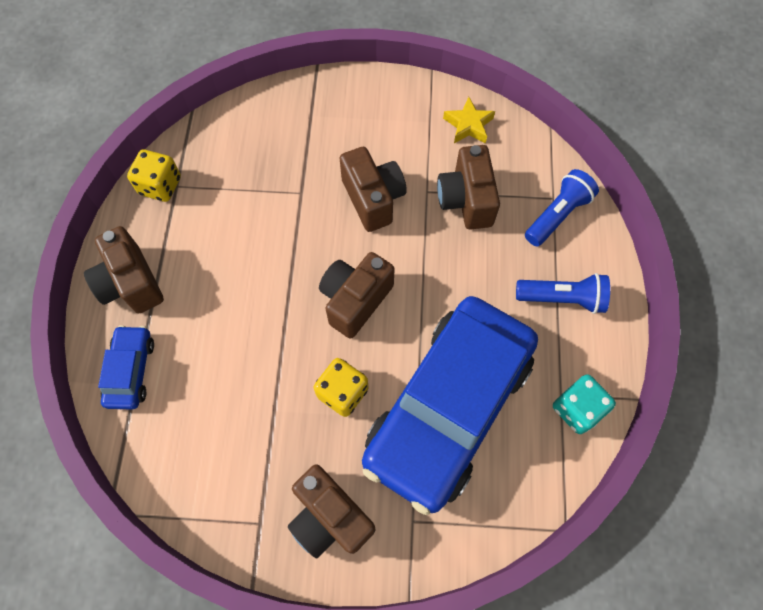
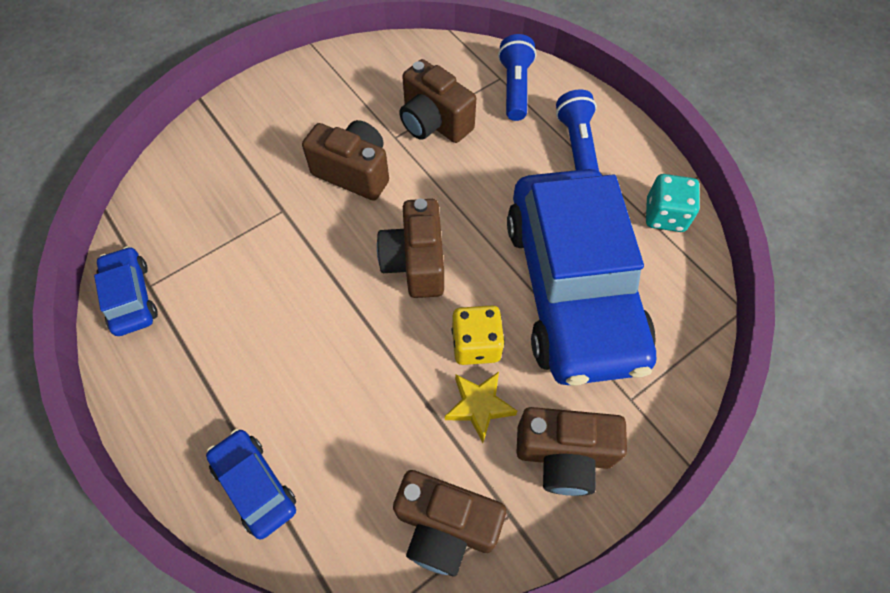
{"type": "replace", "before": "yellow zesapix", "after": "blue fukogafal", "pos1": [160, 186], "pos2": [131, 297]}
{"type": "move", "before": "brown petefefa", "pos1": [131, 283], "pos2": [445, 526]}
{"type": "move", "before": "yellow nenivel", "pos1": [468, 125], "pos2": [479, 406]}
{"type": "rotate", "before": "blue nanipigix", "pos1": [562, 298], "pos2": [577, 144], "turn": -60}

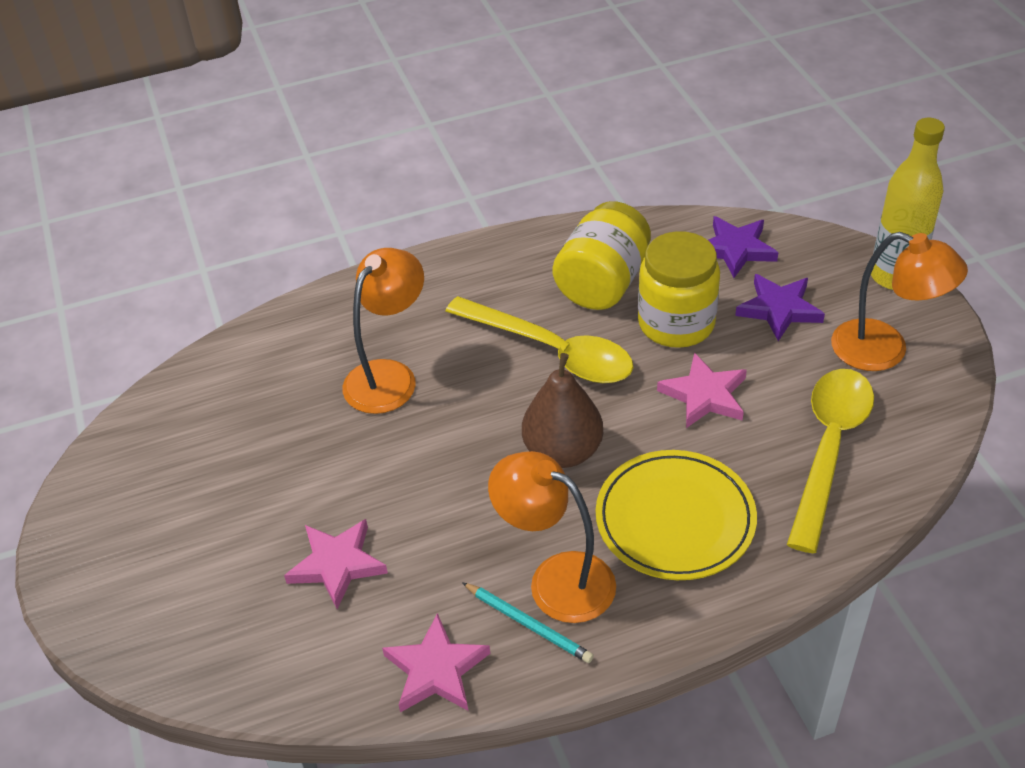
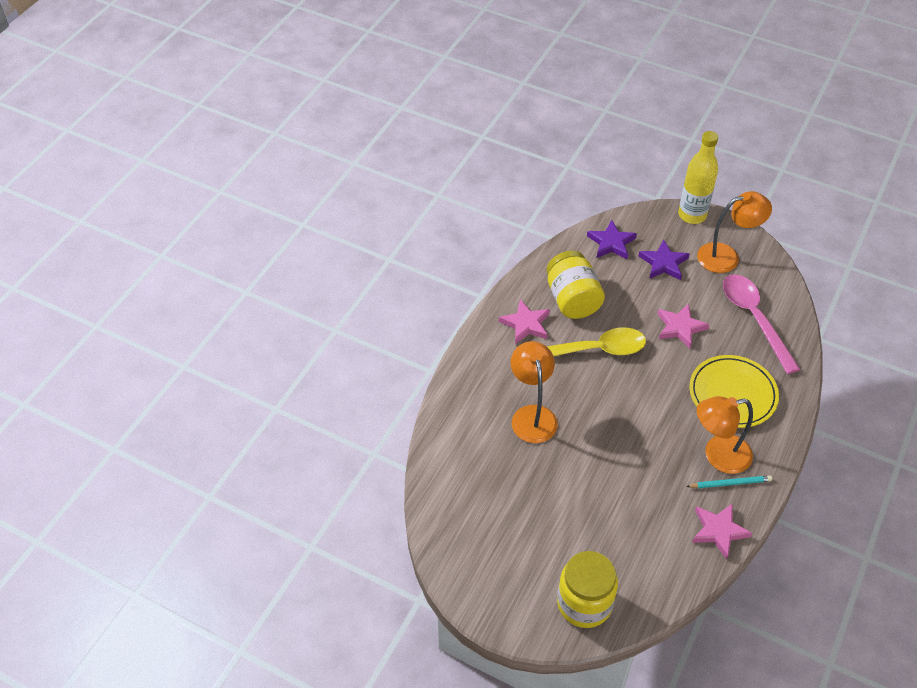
{"type": "move", "before": "pink nenivel", "pos1": [337, 564], "pos2": [526, 324]}
{"type": "move", "before": "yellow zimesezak", "pos1": [676, 323], "pos2": [584, 603]}
{"type": "recolor", "before": "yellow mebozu", "after": "pink mebozu", "pos1": [829, 449], "pos2": [754, 319]}
{"type": "delete", "before": "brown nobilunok", "pos1": [563, 452]}

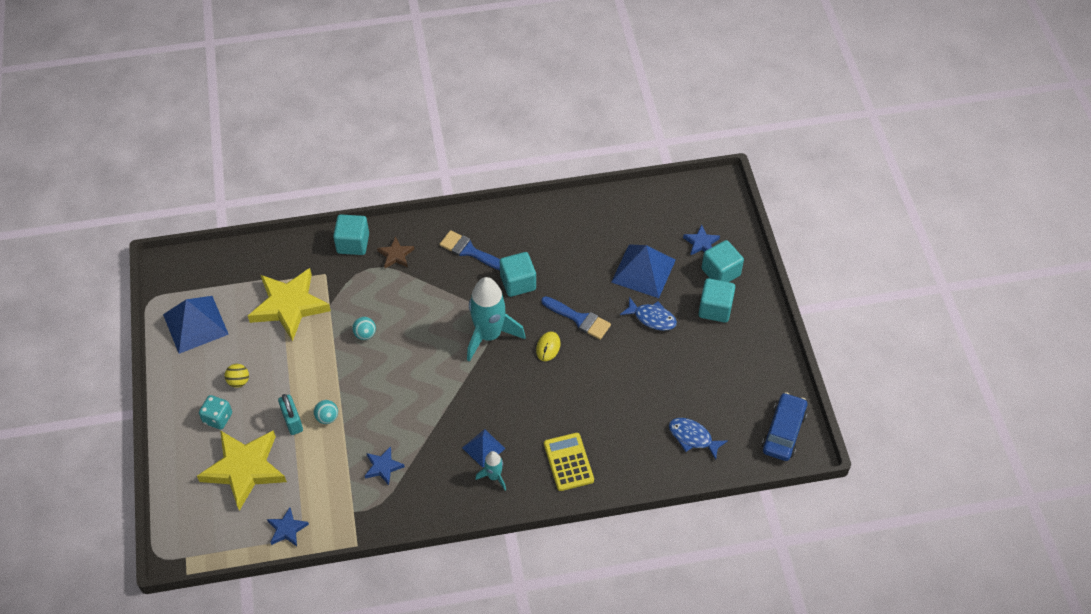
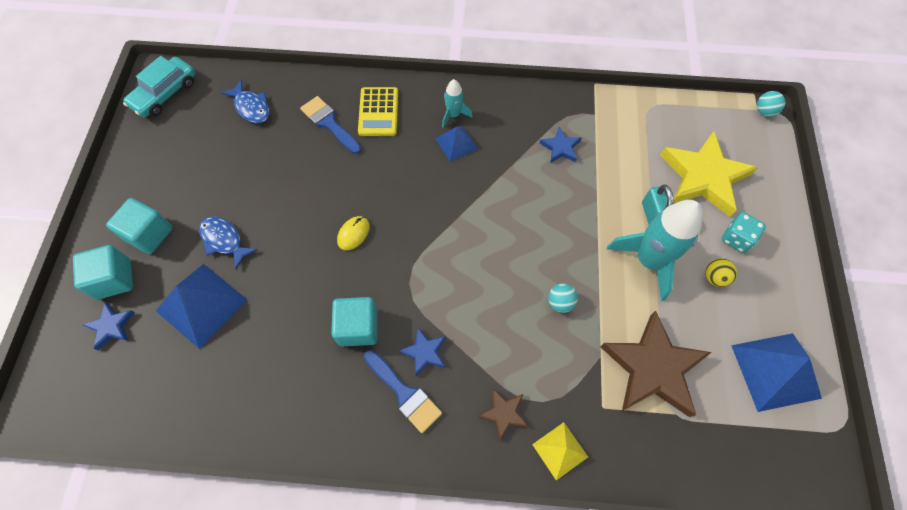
{"type": "recolor", "before": "blue fukogafal", "after": "turquoise fukogafal", "pos1": [783, 431], "pos2": [165, 93]}
{"type": "move", "before": "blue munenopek", "pos1": [579, 319], "pos2": [329, 123]}
{"type": "move", "before": "blue nenivel", "pos1": [287, 529], "pos2": [424, 352]}
{"type": "replace", "before": "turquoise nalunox", "after": "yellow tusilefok", "pos1": [353, 243], "pos2": [560, 450]}
{"type": "recolor", "before": "yellow nenivel", "after": "brown nenivel", "pos1": [289, 306], "pos2": [653, 368]}
{"type": "move", "before": "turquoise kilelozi", "pos1": [489, 335], "pos2": [648, 260]}
{"type": "move", "before": "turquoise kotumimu", "pos1": [327, 417], "pos2": [764, 111]}

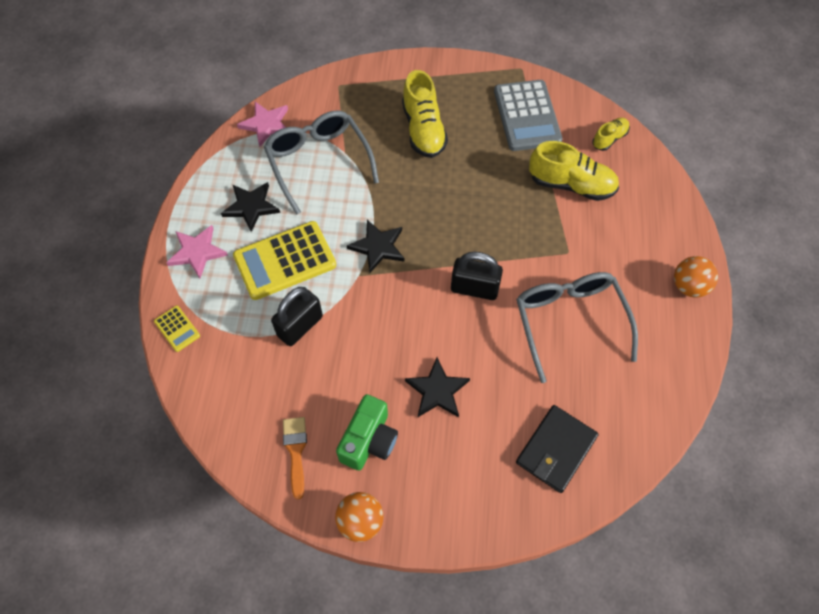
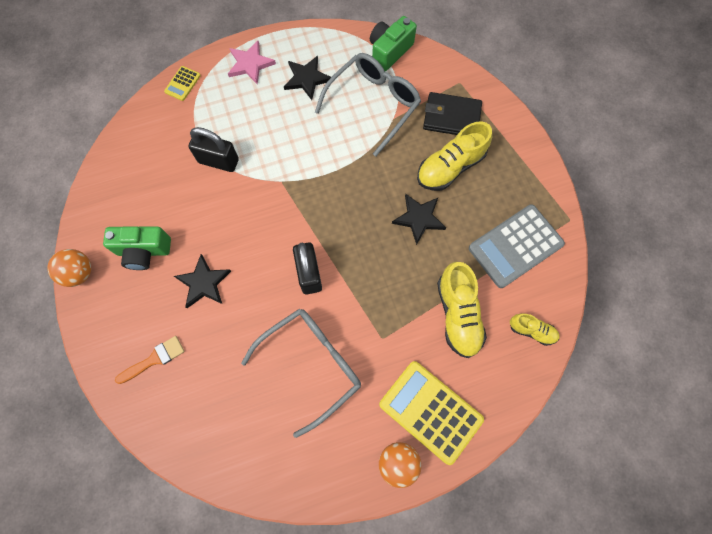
{"type": "move", "before": "orange munenopek", "pos1": [295, 451], "pos2": [154, 359]}
{"type": "replace", "before": "pink nenivel", "after": "green petefefa", "pos1": [266, 124], "pos2": [389, 51]}
{"type": "move", "before": "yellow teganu", "pos1": [285, 261], "pos2": [430, 411]}
{"type": "move", "before": "black nenivel", "pos1": [378, 247], "pos2": [419, 218]}
{"type": "move", "before": "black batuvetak", "pos1": [556, 450], "pos2": [451, 117]}

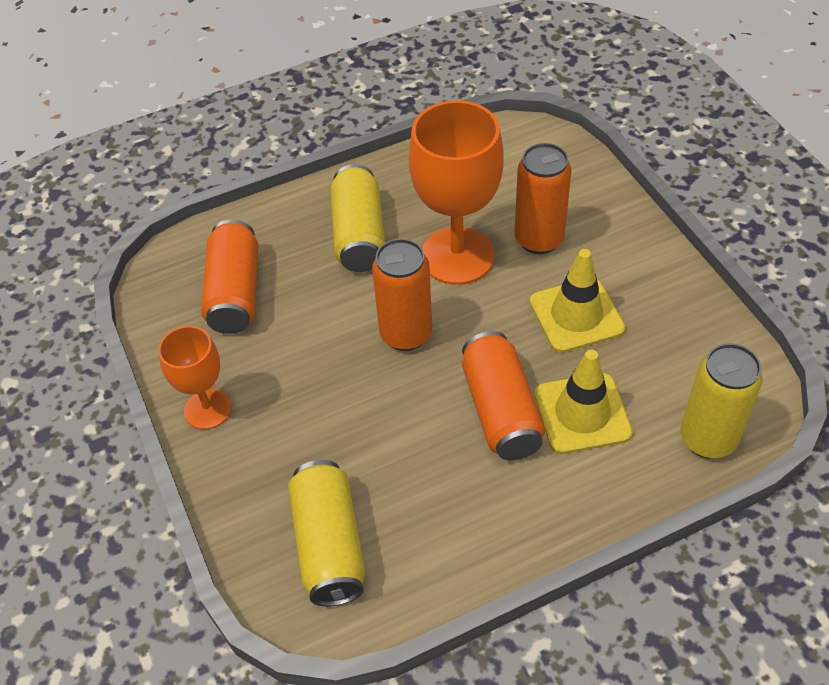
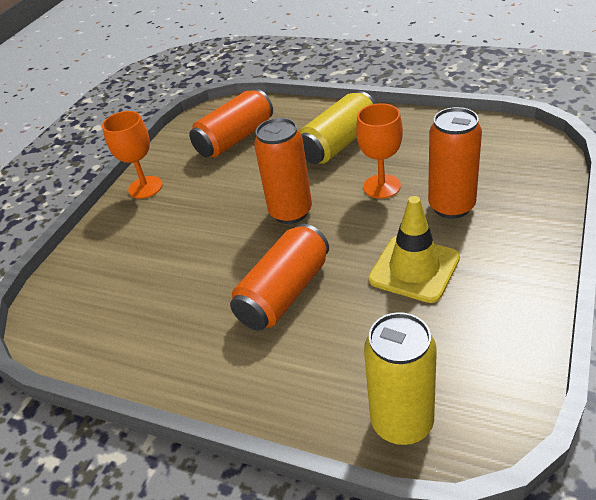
{"type": "resize", "before": "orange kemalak", "pos1": [457, 256], "pos2": [382, 186], "scale": 0.57}
{"type": "delete", "before": "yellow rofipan", "pos1": [329, 544]}
{"type": "delete", "before": "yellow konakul", "pos1": [582, 413]}

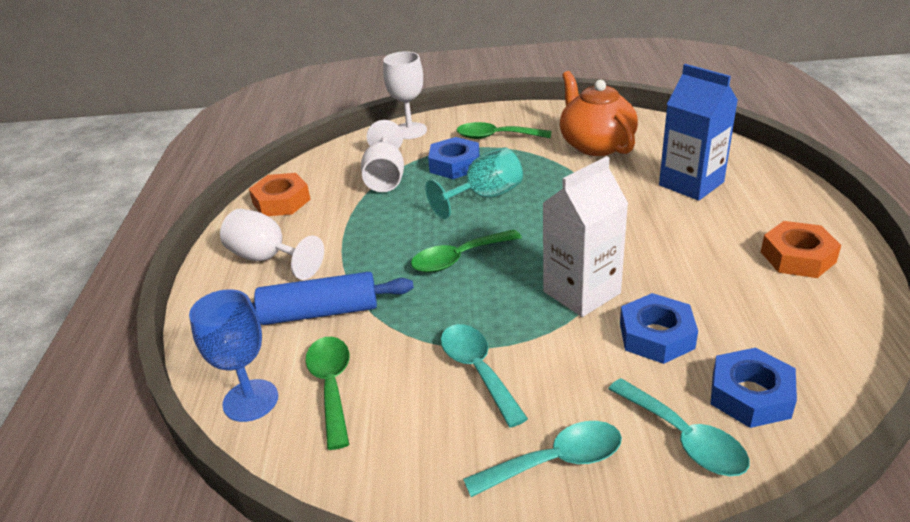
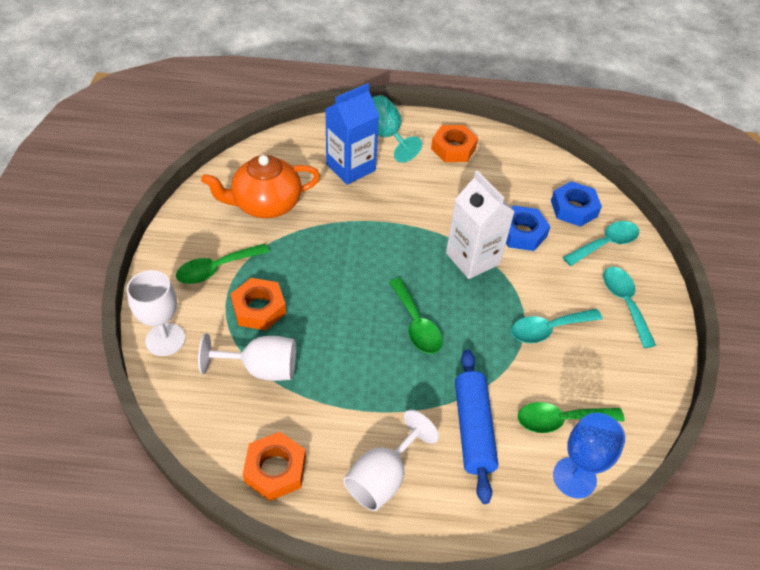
{"type": "rotate", "before": "green mebozu", "pos1": [496, 137], "pos2": [216, 269], "turn": 45}
{"type": "recolor", "before": "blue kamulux", "after": "orange kamulux", "pos1": [454, 165], "pos2": [259, 308]}
{"type": "move", "before": "turquoise kemalak", "pos1": [485, 197], "pos2": [386, 136]}

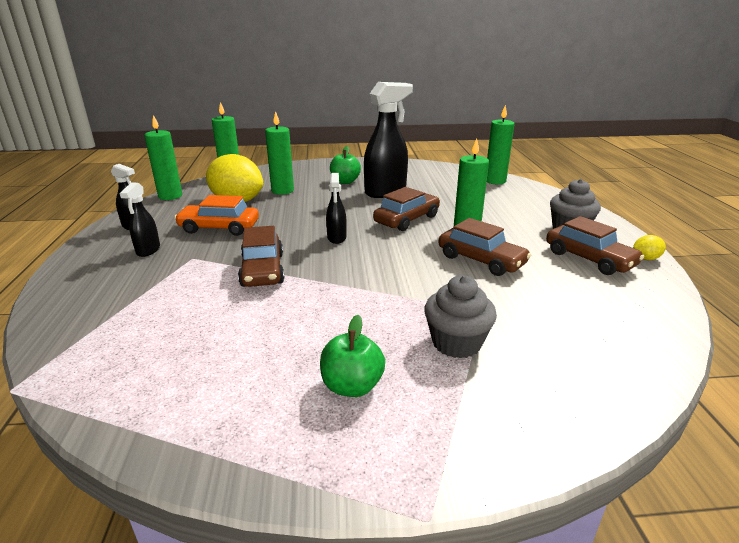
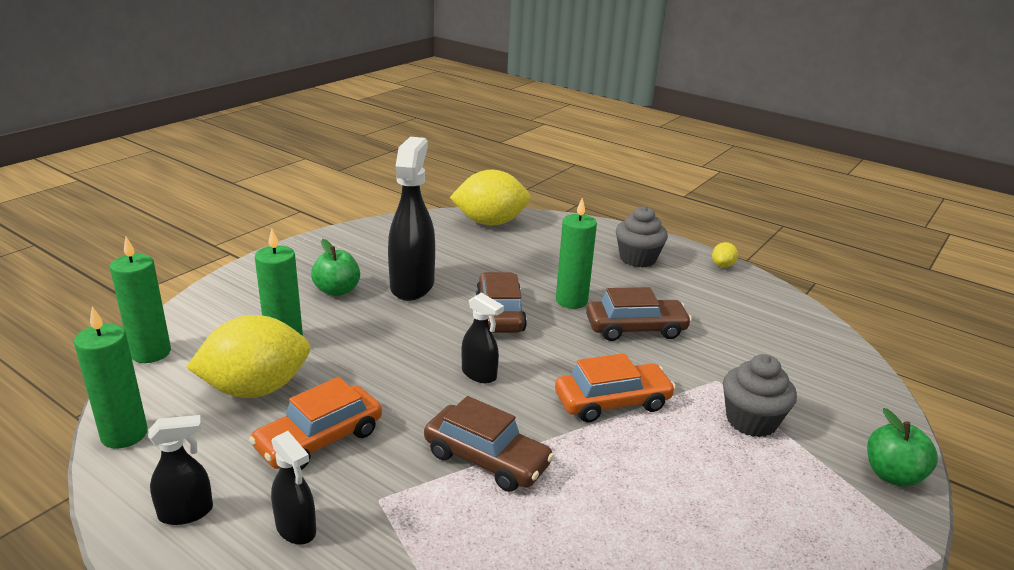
{"type": "replace", "before": "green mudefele", "after": "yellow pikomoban", "pos1": [495, 181], "pos2": [490, 223]}
{"type": "insert", "after": "orange fukogafal", "pos2": [612, 402]}
{"type": "move", "before": "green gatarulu", "pos1": [352, 386], "pos2": [892, 475]}
{"type": "delete", "before": "brown fukogafal", "pos1": [589, 259]}

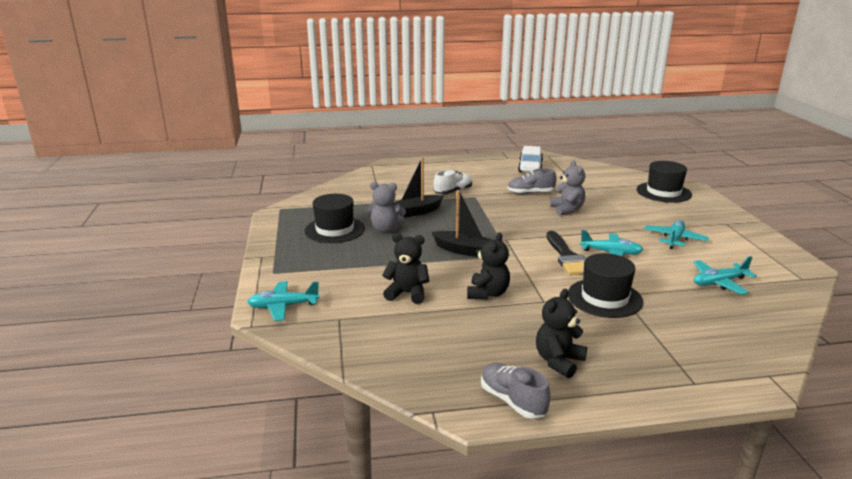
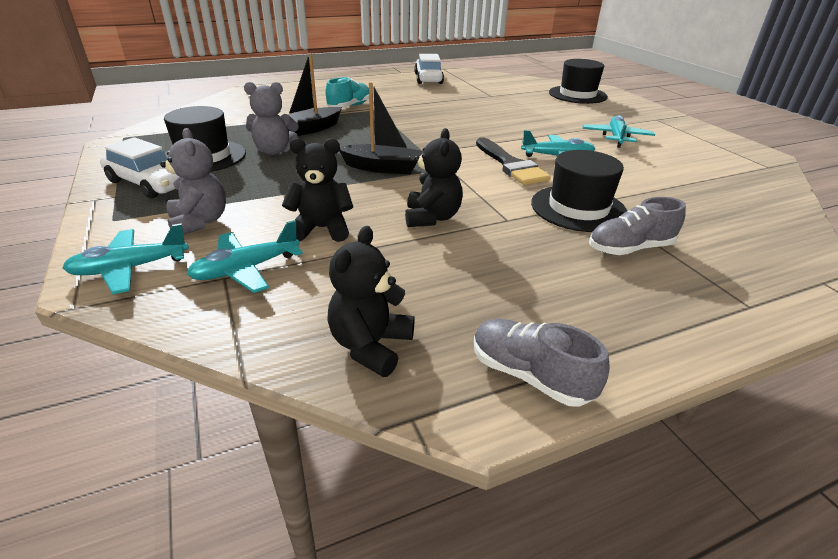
{"type": "insert", "after": "white fukogafal", "pos2": [149, 183]}
{"type": "move", "before": "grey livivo", "pos1": [567, 210], "pos2": [199, 222]}
{"type": "move", "before": "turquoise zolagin", "pos1": [719, 282], "pos2": [246, 269]}
{"type": "recolor", "before": "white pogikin", "after": "turquoise pogikin", "pos1": [453, 192], "pos2": [349, 106]}
{"type": "move", "before": "black livivo", "pos1": [558, 361], "pos2": [370, 346]}
{"type": "move", "before": "grey pogikin", "pos1": [530, 193], "pos2": [630, 248]}

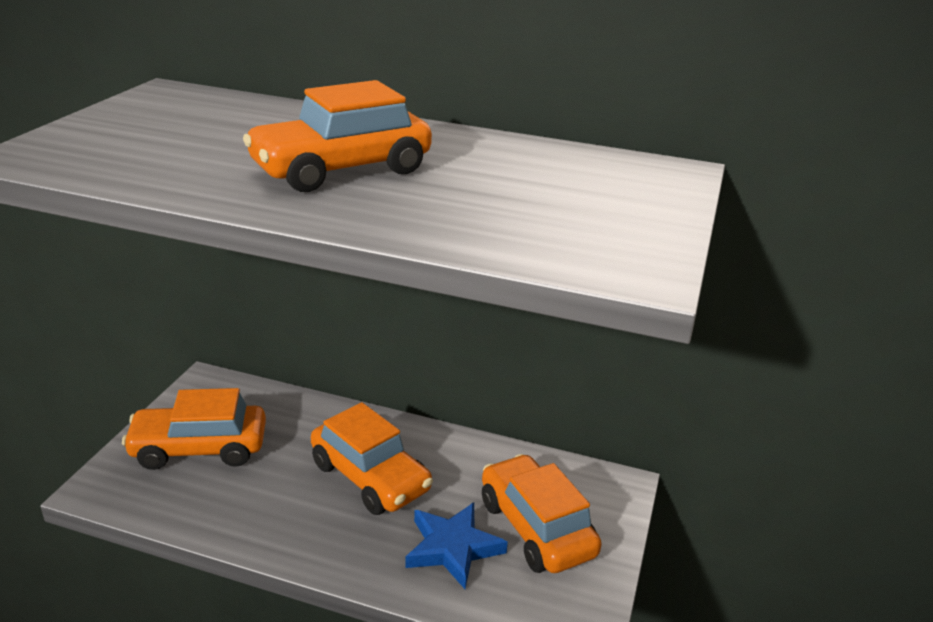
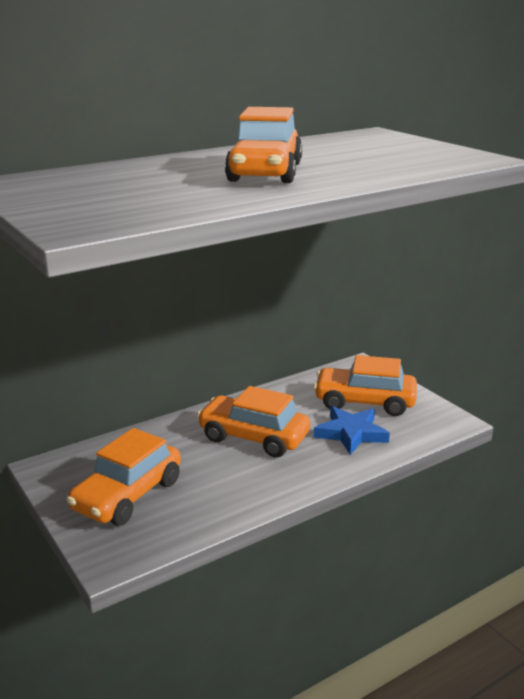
{"type": "rotate", "before": "orange fukogafal", "pos1": [370, 477], "pos2": [253, 437], "turn": -150}

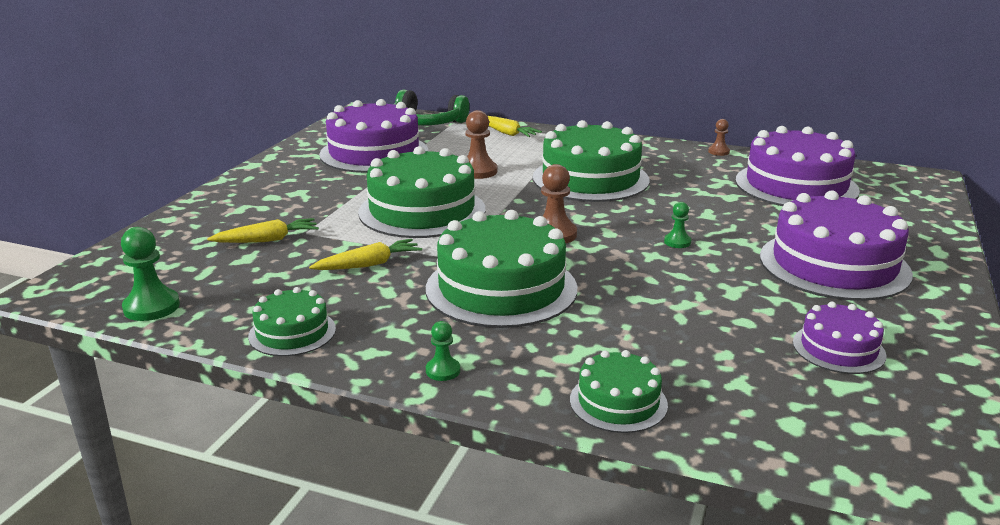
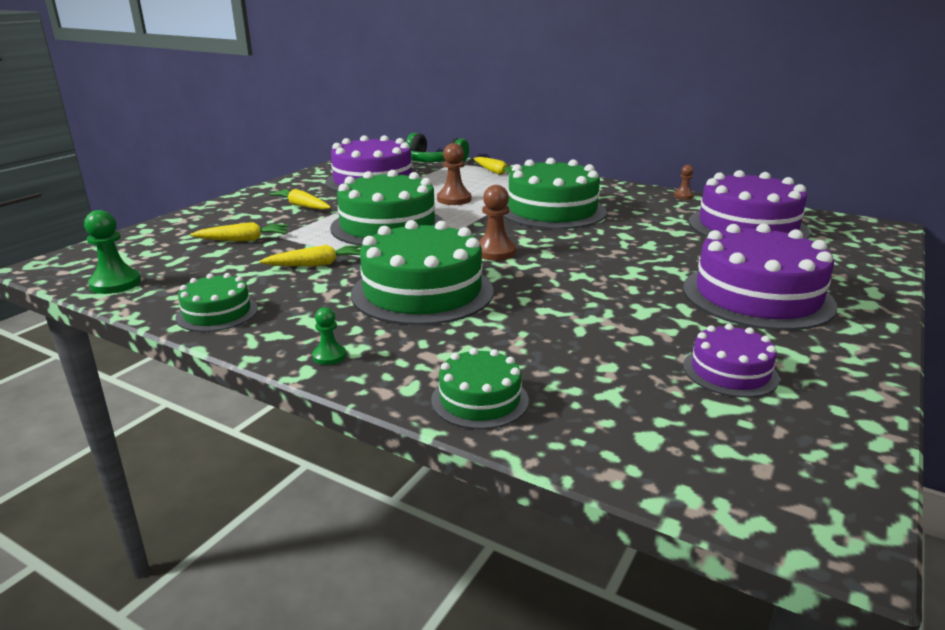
{"type": "insert", "after": "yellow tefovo", "pos2": [301, 206]}
{"type": "delete", "before": "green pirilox", "pos1": [677, 242]}

